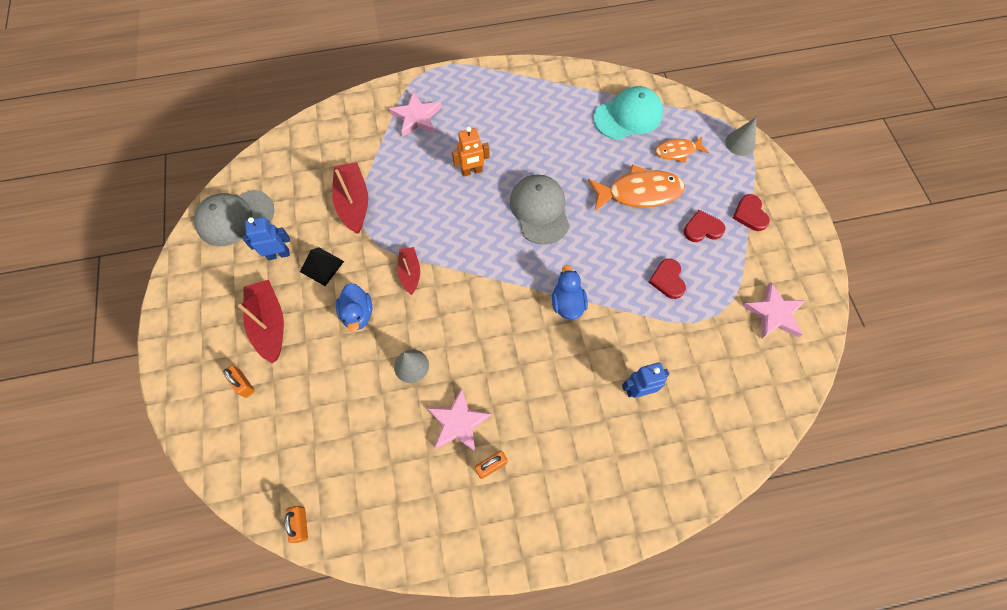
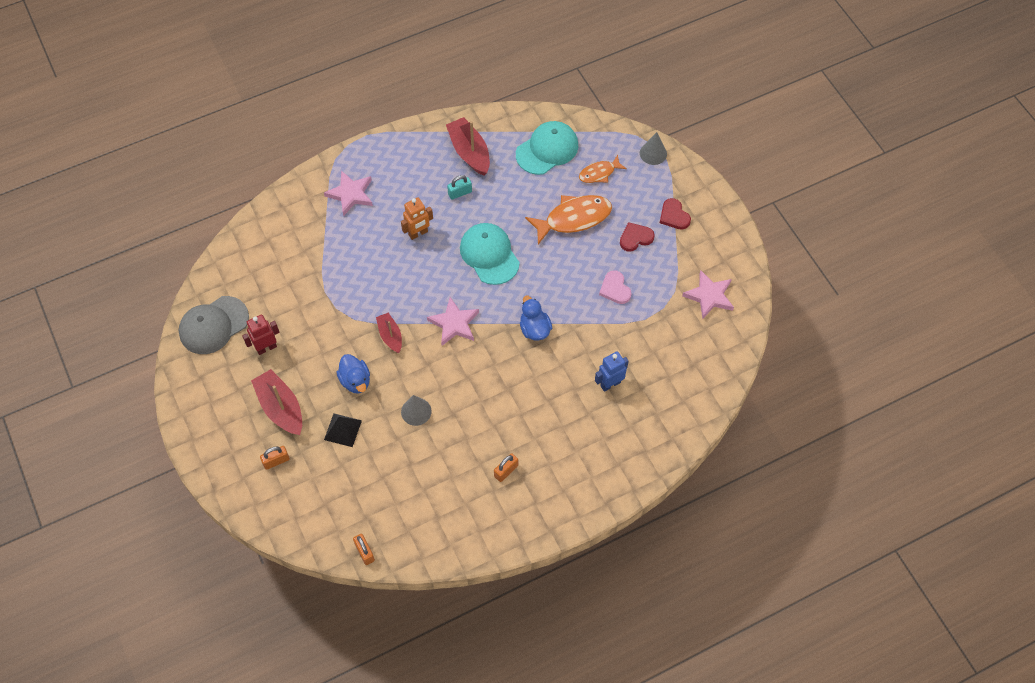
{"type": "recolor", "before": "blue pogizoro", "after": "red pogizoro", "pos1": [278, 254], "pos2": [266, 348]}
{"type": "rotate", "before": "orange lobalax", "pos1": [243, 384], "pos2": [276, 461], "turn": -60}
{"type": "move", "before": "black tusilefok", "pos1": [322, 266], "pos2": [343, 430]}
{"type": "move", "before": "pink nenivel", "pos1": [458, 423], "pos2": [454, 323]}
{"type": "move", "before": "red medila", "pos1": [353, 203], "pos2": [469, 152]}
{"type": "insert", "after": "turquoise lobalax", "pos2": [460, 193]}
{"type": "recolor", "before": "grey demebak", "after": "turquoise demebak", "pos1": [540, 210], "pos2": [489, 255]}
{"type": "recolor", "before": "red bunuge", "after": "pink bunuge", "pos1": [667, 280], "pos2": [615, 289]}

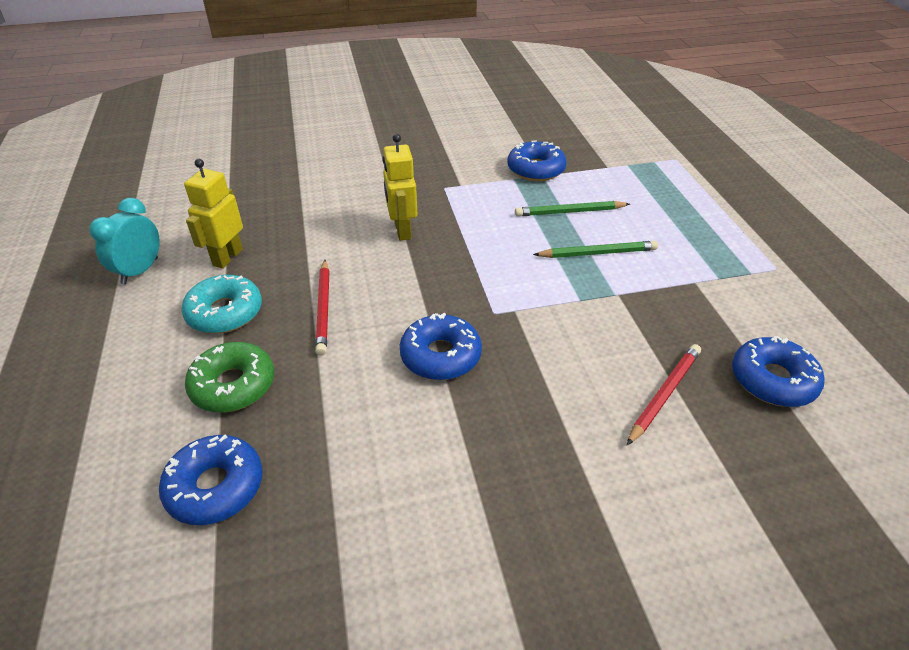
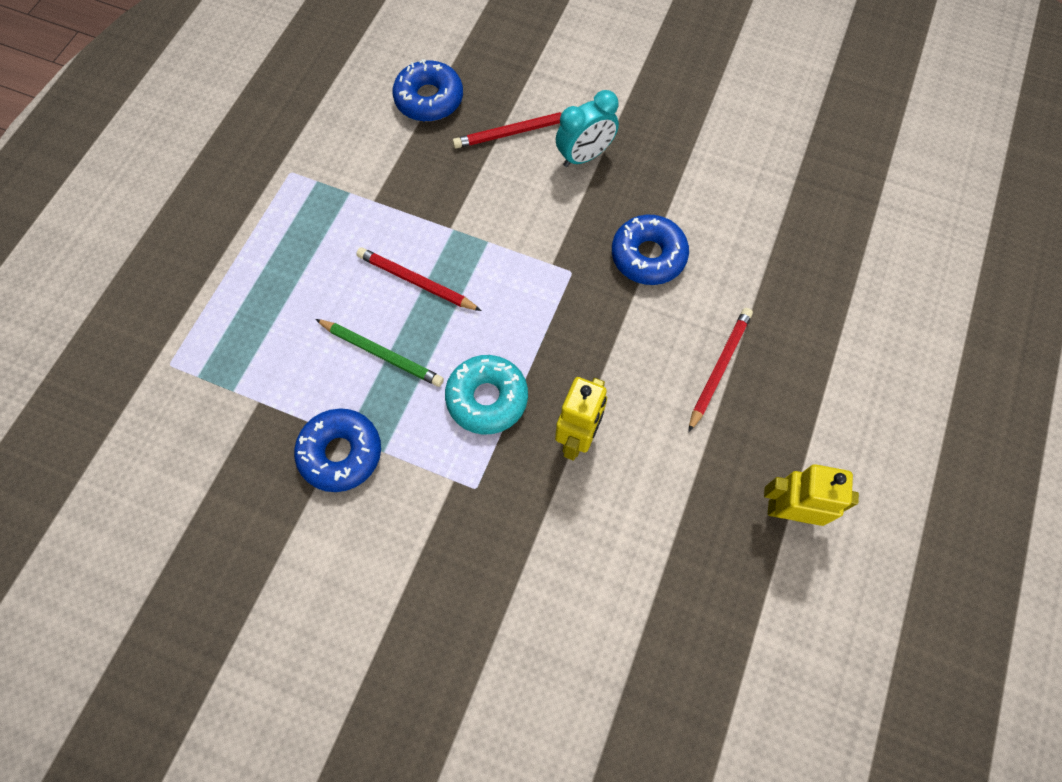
{"type": "recolor", "before": "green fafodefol", "after": "red fafodefol", "pos1": [598, 253], "pos2": [416, 282]}
{"type": "move", "before": "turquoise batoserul", "pos1": [225, 312], "pos2": [487, 398]}
{"type": "move", "before": "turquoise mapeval", "pos1": [140, 271], "pos2": [584, 156]}
{"type": "rotate", "before": "yellow pogizoro", "pos1": [227, 257], "pos2": [789, 511], "turn": -135}
{"type": "delete", "before": "blue batoserul", "pos1": [215, 487]}
{"type": "delete", "before": "green batoserul", "pos1": [233, 385]}

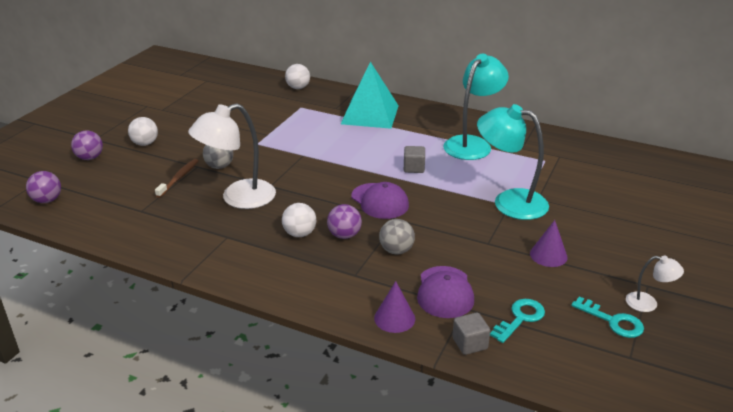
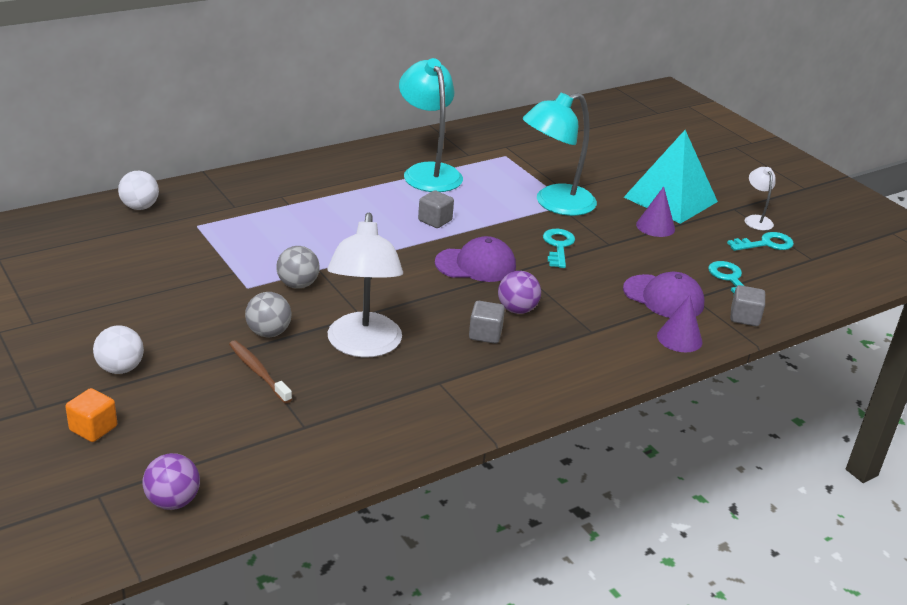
{"type": "replace", "before": "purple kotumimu", "after": "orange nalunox", "pos1": [90, 158], "pos2": [93, 428]}
{"type": "move", "before": "grey kotumimu", "pos1": [396, 250], "pos2": [298, 284]}
{"type": "replace", "before": "white kotumimu", "after": "grey nalunox", "pos1": [299, 234], "pos2": [485, 334]}
{"type": "insert", "after": "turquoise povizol", "pos2": [558, 246]}
{"type": "move", "before": "turquoise tusilefok", "pos1": [370, 114], "pos2": [670, 199]}
{"type": "rotate", "before": "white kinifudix", "pos1": [648, 303], "pos2": [756, 220], "turn": -60}

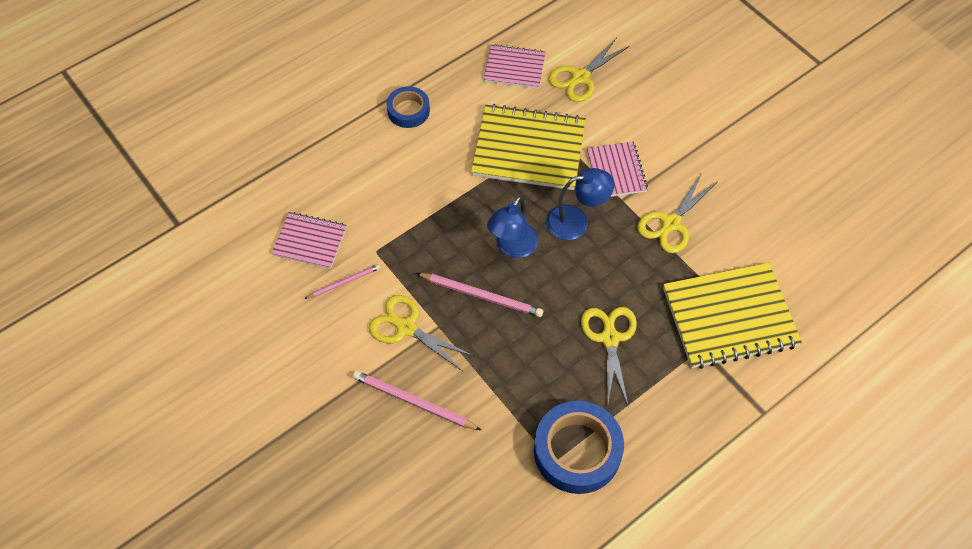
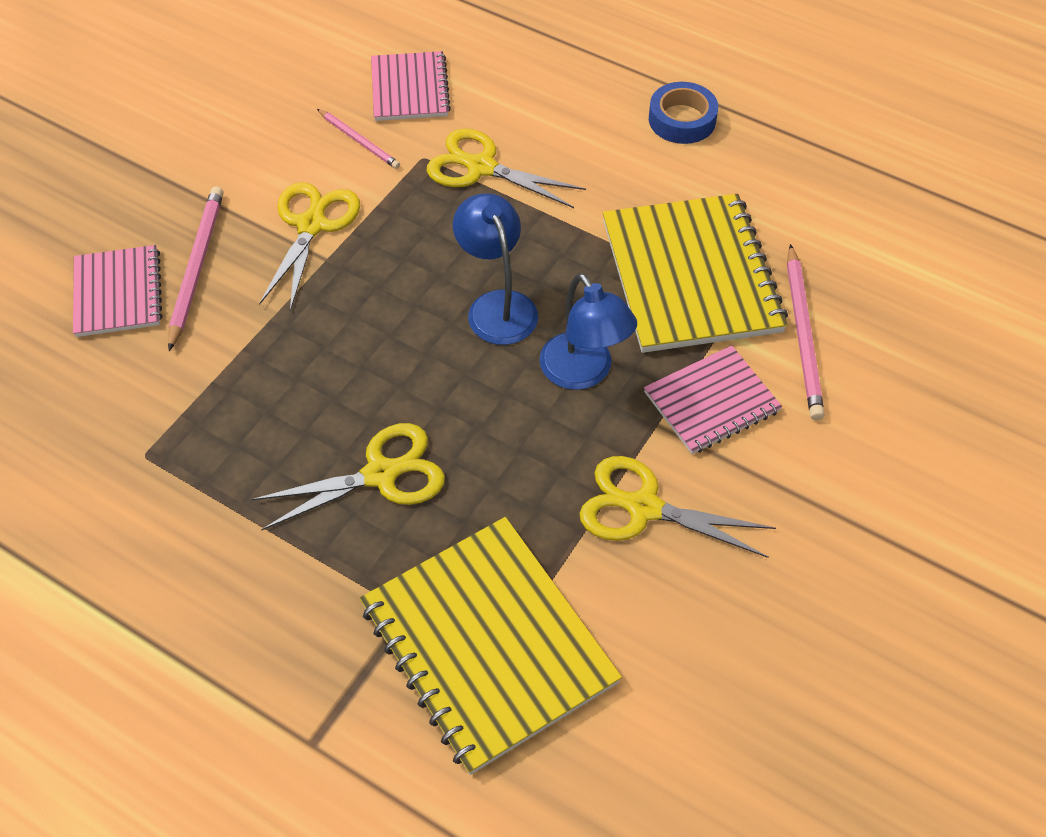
{"type": "move", "before": "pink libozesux", "pos1": [514, 68], "pos2": [117, 293]}
{"type": "move", "before": "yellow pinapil", "pos1": [580, 77], "pos2": [481, 167]}
{"type": "rotate", "before": "blue kinifudix", "pos1": [512, 247], "pos2": [497, 306], "turn": 60}
{"type": "move", "before": "pink fafodefol", "pos1": [481, 296], "pos2": [803, 335]}
{"type": "delete", "before": "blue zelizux", "pos1": [577, 451]}

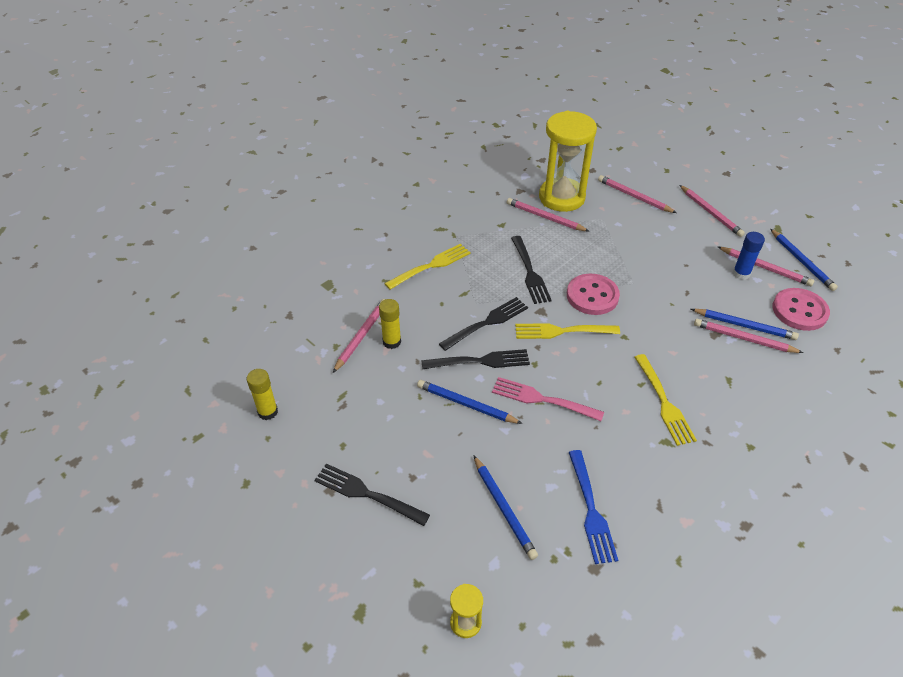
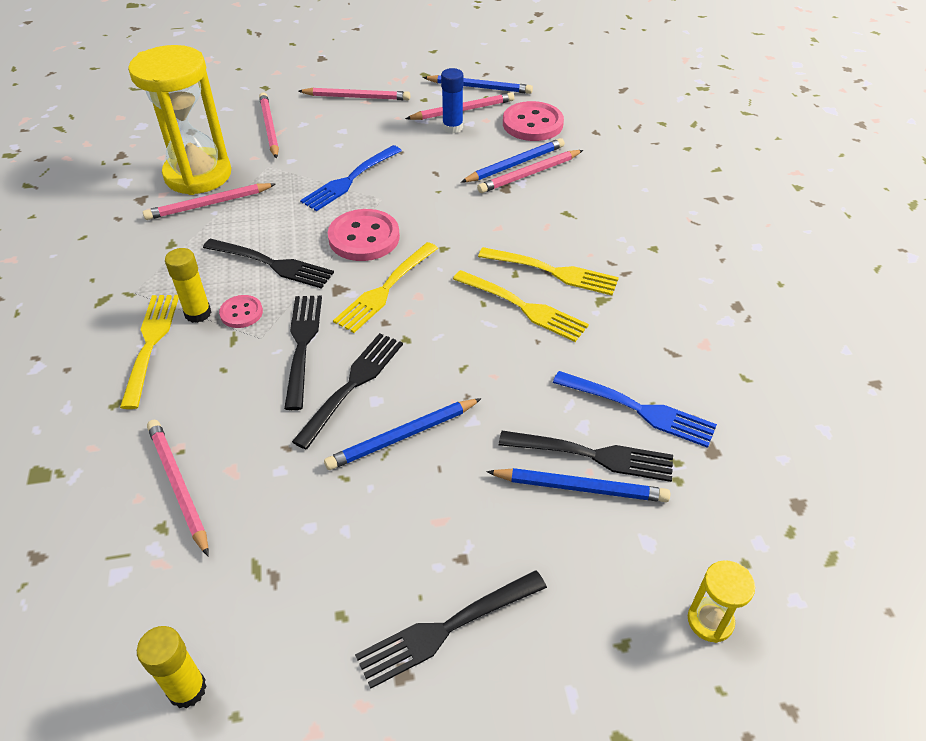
{"type": "move", "before": "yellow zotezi", "pos1": [392, 342], "pos2": [198, 313]}
{"type": "insert", "after": "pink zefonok", "pos2": [241, 313]}
{"type": "rotate", "before": "pink fafodefol", "pos1": [634, 196], "pos2": [269, 128], "turn": 90}
{"type": "insert", "after": "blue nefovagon", "pos2": [350, 179]}
{"type": "insert", "after": "yellow nefovagon", "pos2": [522, 307]}
{"type": "insert", "after": "black nefovagon", "pos2": [591, 455]}
{"type": "delete", "before": "pink nefovagon", "pos1": [543, 399]}

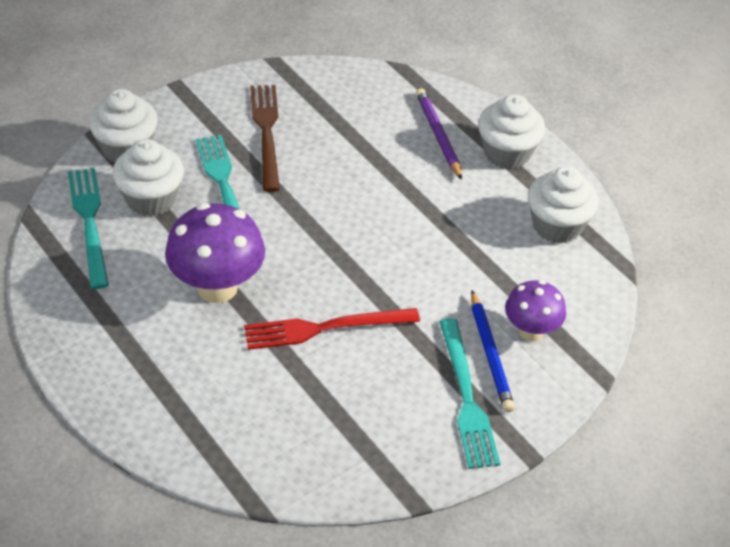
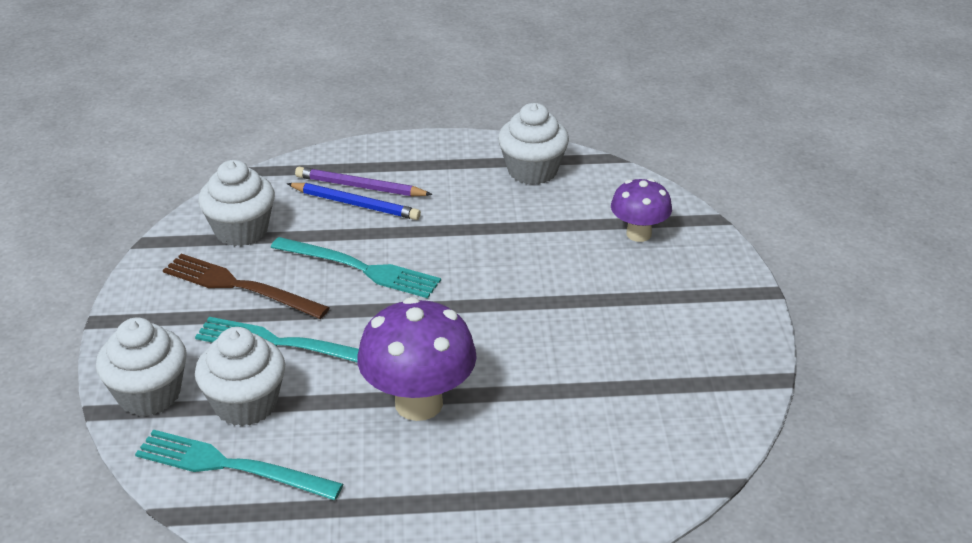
{"type": "move", "before": "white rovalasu", "pos1": [507, 153], "pos2": [241, 230]}
{"type": "move", "before": "turquoise nefovagon", "pos1": [466, 398], "pos2": [360, 268]}
{"type": "move", "before": "blue fafodefol", "pos1": [490, 355], "pos2": [355, 204]}
{"type": "delete", "before": "red nefovagon", "pos1": [325, 328]}

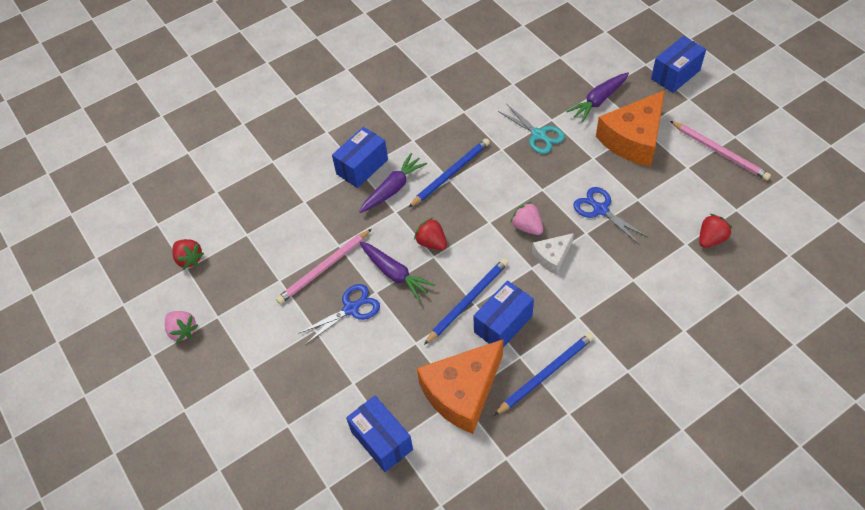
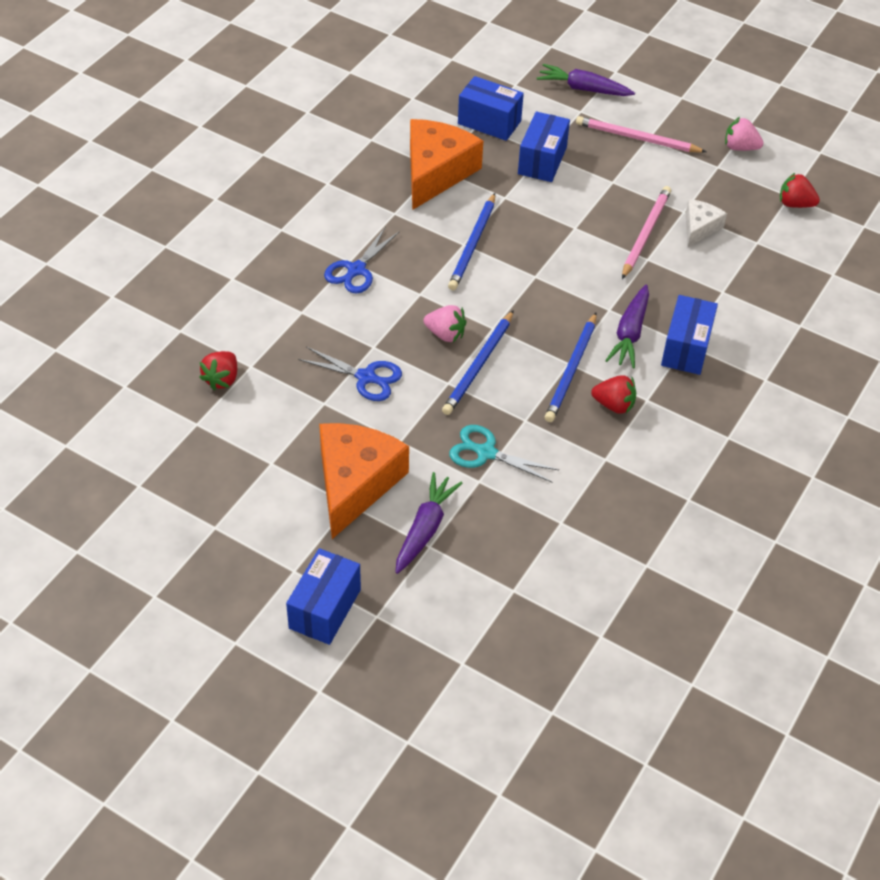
{"type": "move", "before": "blue pinapil", "pos1": [351, 308], "pos2": [356, 270]}
{"type": "move", "before": "blue fafodefol", "pos1": [546, 374], "pos2": [478, 365]}
{"type": "move", "before": "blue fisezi", "pos1": [503, 324], "pos2": [542, 160]}
{"type": "move", "before": "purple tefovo", "pos1": [394, 274], "pos2": [583, 89]}
{"type": "move", "before": "pink fafodefol", "pos1": [720, 152], "pos2": [637, 138]}
{"type": "move", "before": "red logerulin", "pos1": [431, 242], "pos2": [614, 405]}
{"type": "move", "before": "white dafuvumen", "pos1": [552, 257], "pos2": [699, 228]}

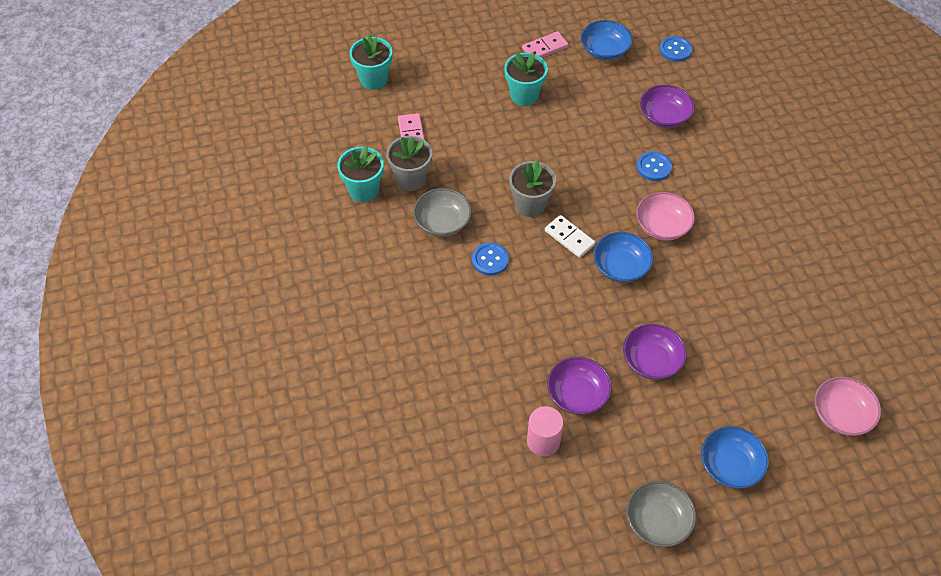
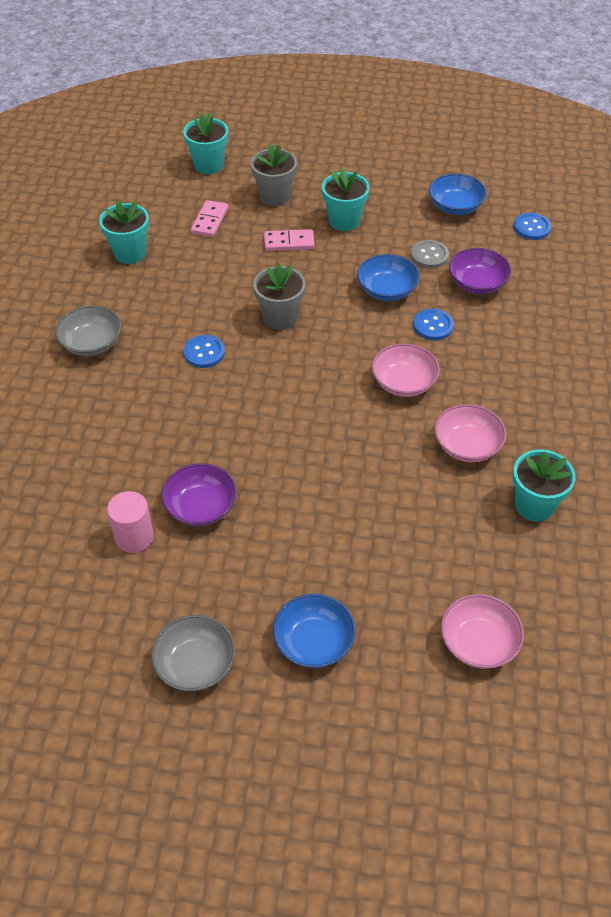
{"type": "move", "before": "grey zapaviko", "pos1": [442, 222], "pos2": [91, 343]}
{"type": "move", "before": "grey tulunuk", "pos1": [411, 179], "pos2": [274, 196]}
{"type": "move", "before": "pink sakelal", "pos1": [545, 48], "pos2": [289, 242]}
{"type": "move", "before": "blue zapaviko", "pos1": [620, 267], "pos2": [387, 290]}
{"type": "insert", "after": "grey zefonok", "pos2": [429, 255]}
{"type": "insert", "after": "pink zapaviko", "pos2": [467, 446]}
{"type": "insert", "after": "turquoise tulunuk", "pos2": [534, 505]}
{"type": "delete", "before": "white sakelal", "pos1": [569, 238]}
{"type": "delete", "before": "purple zapaviko", "pos1": [651, 361]}

